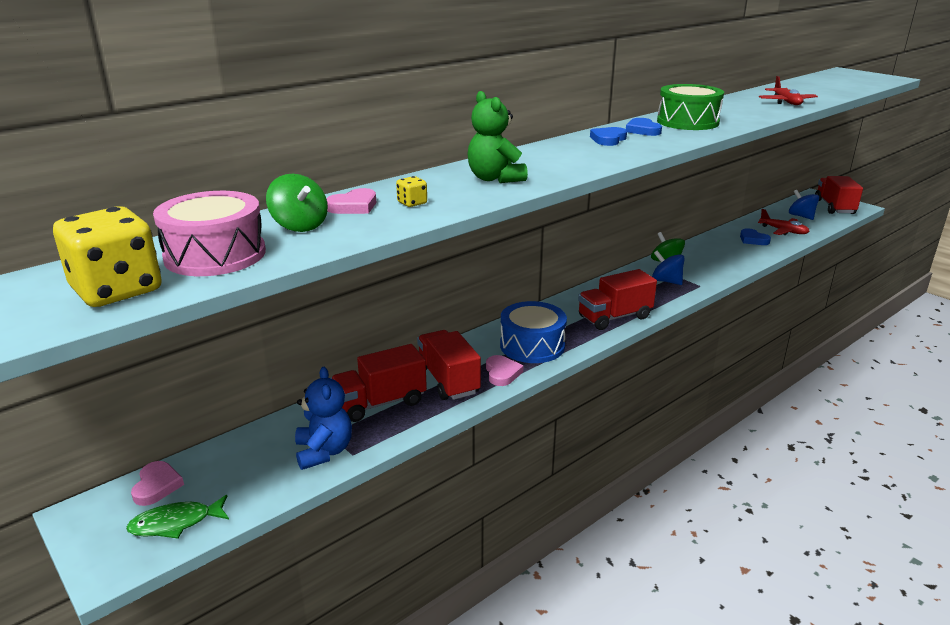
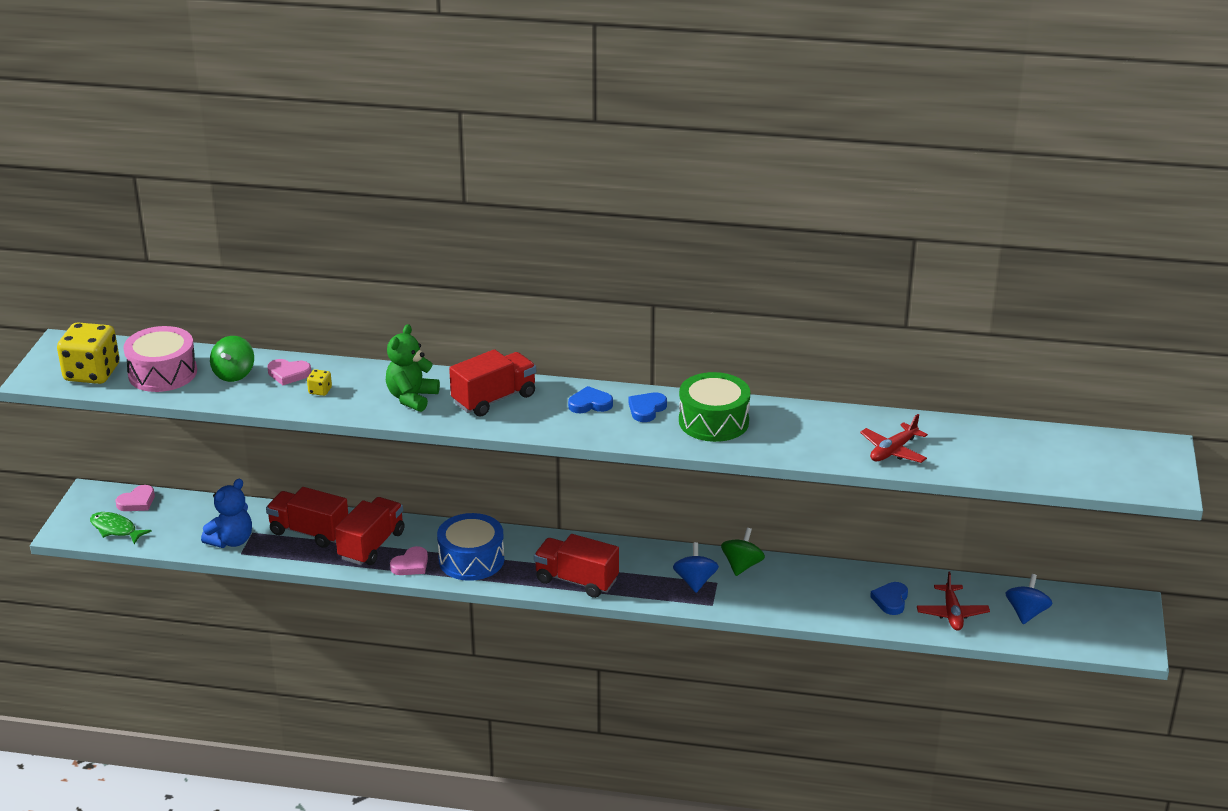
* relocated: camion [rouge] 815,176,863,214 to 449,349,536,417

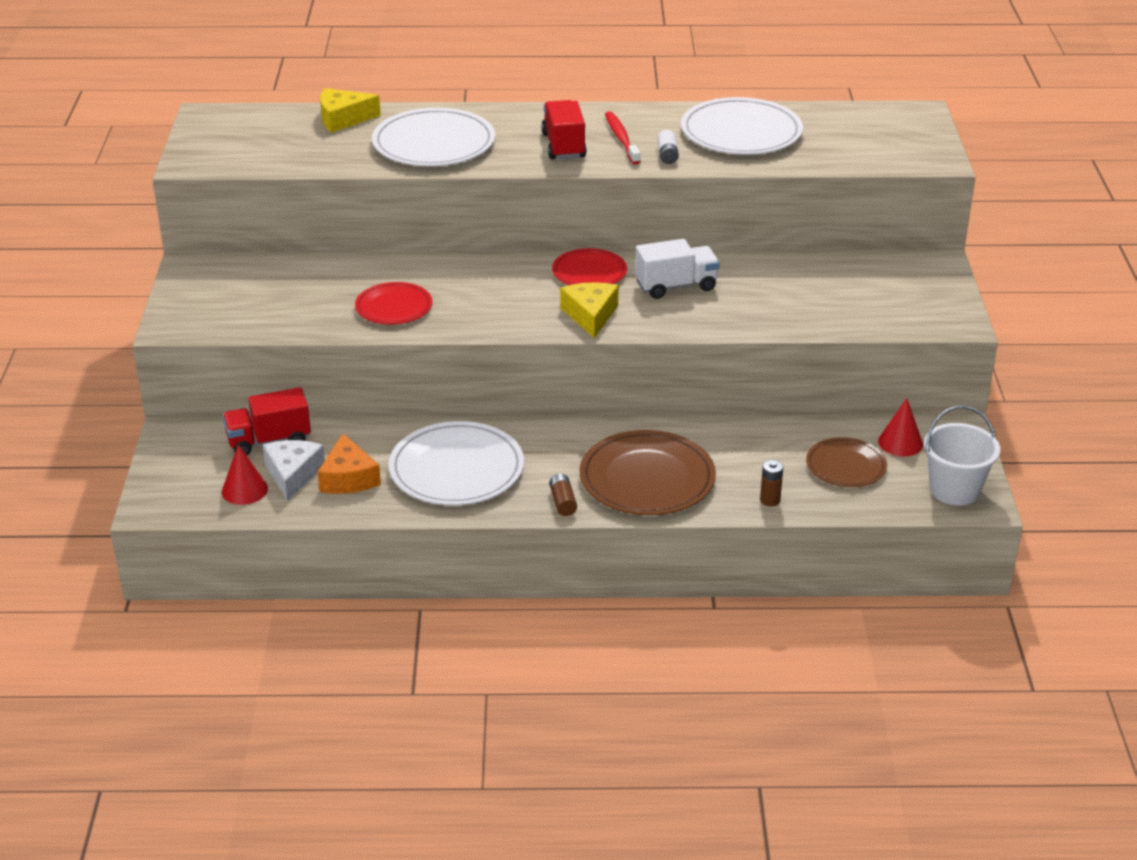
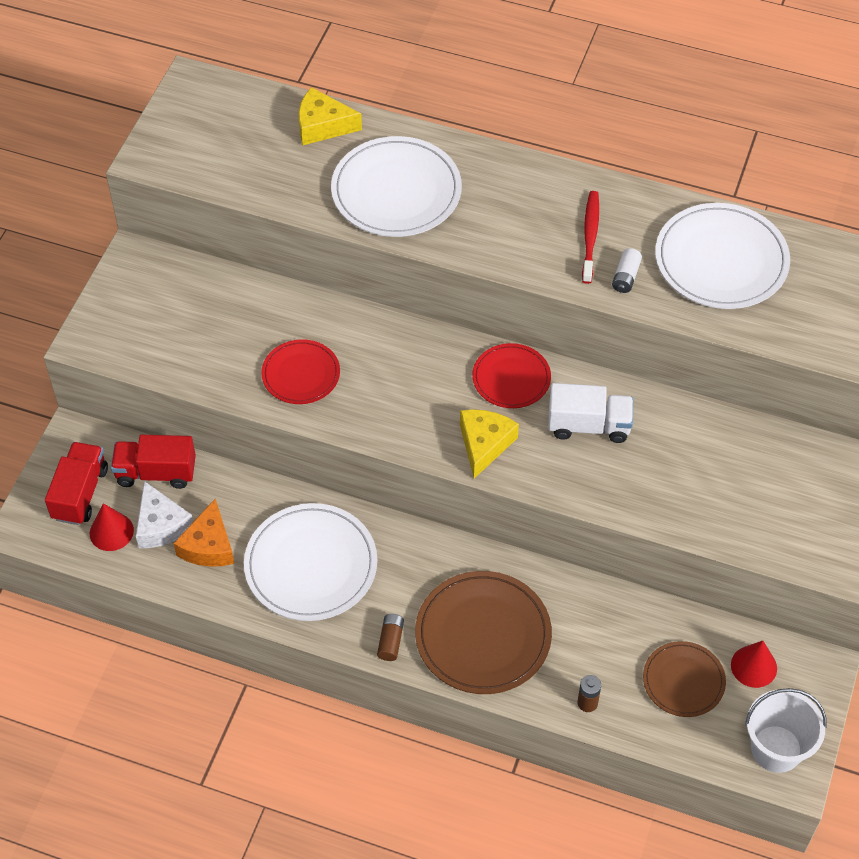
* relocated: camion [rouge] 541,100,587,159 to 45,442,108,525
* spun: fromage [blanc] 263,440,325,501 = 136,481,193,549 135 degrees clockwise

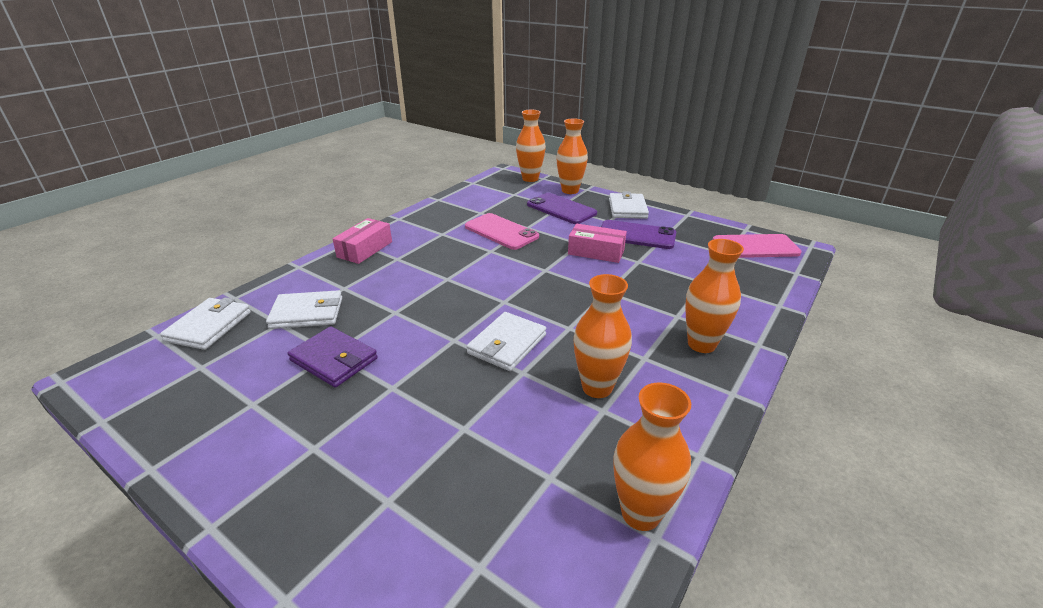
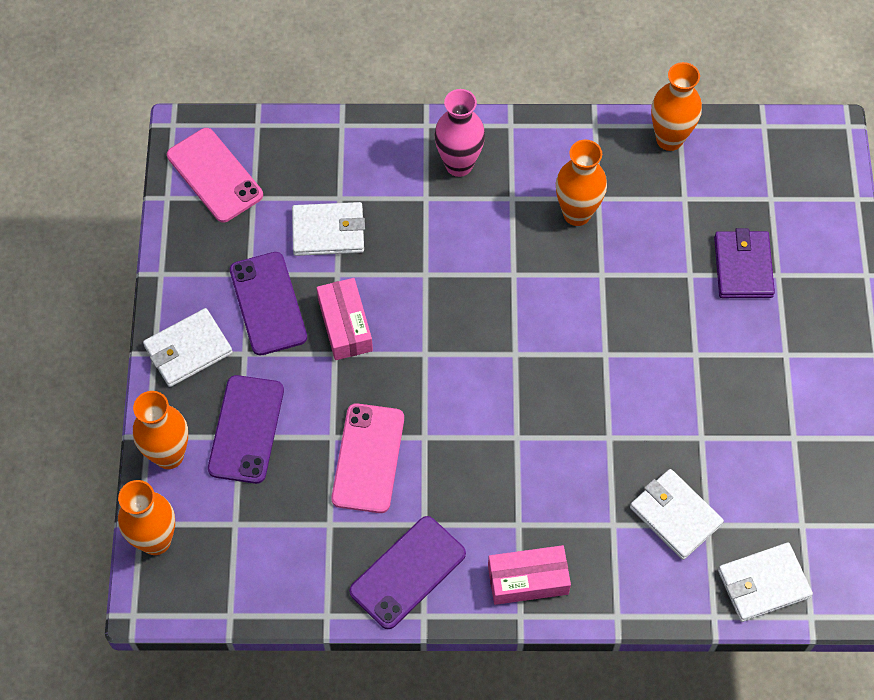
* colour: vase [orange] 685,239,744,353 to vase [rose] 434,89,485,177
* relocated: portefeuille [blanc] 467,312,546,371 to 292,202,365,256
* relocated: portefeuille [violet] 288,326,378,388 to 714,228,775,298
* appeared: téléphone [violet] 349,516,466,629

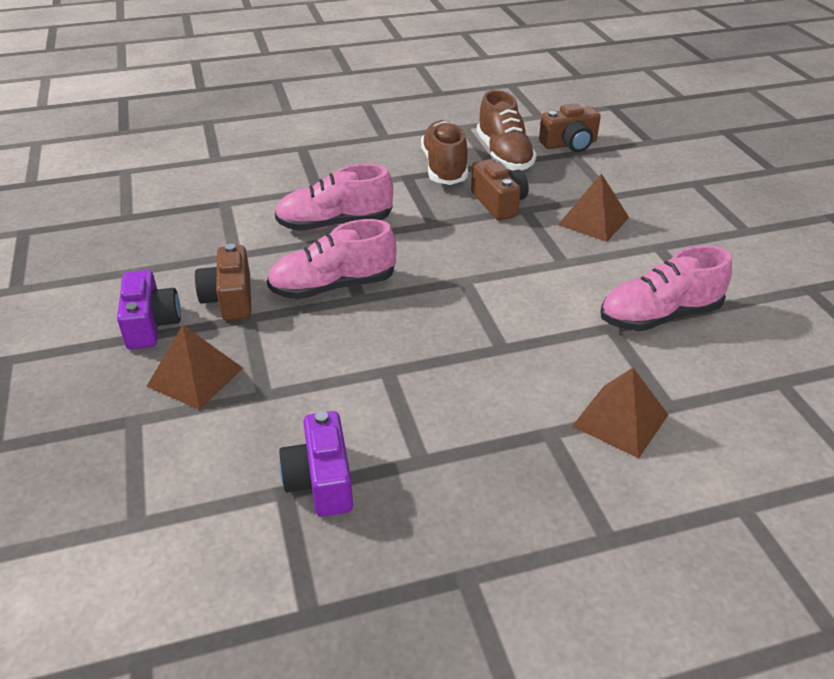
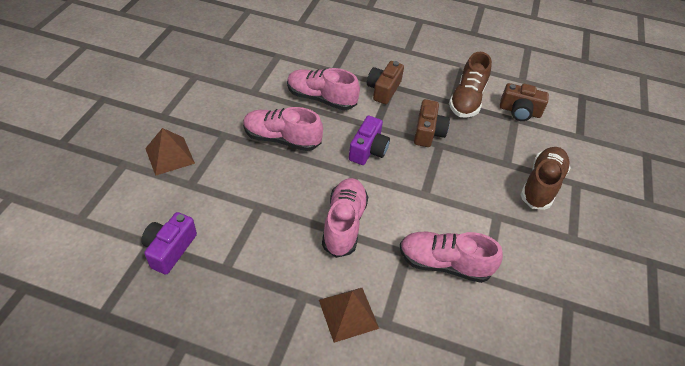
* relocated: chaussure [marron] 421,120,468,185 to 520,147,570,210
* missing: pyramide [marron] 558,173,629,242
* relocated: appareil photo [marron] 195,244,251,320 to 367,61,404,104
* relocated: appareil photo [violet] 117,270,181,350 to 349,116,390,165
* appeared: chaussure [rose] 322,178,368,258

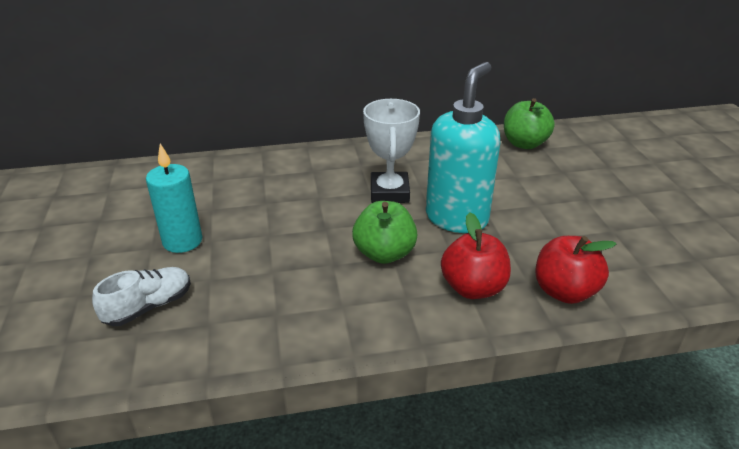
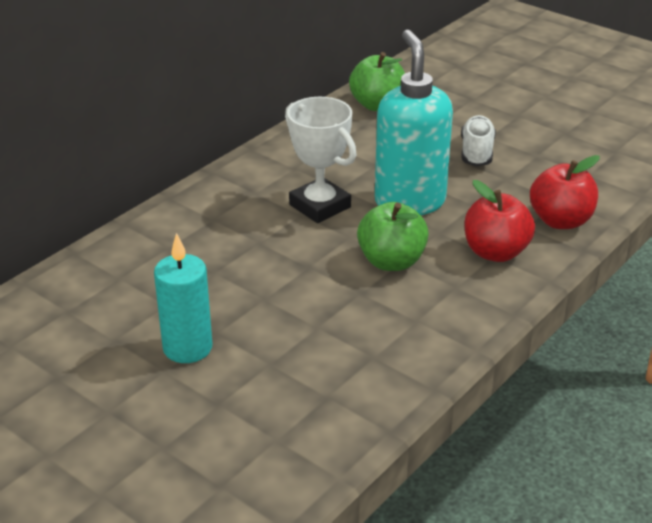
* relocated: chaussure [blanc] 92,267,191,326 to 461,115,496,166

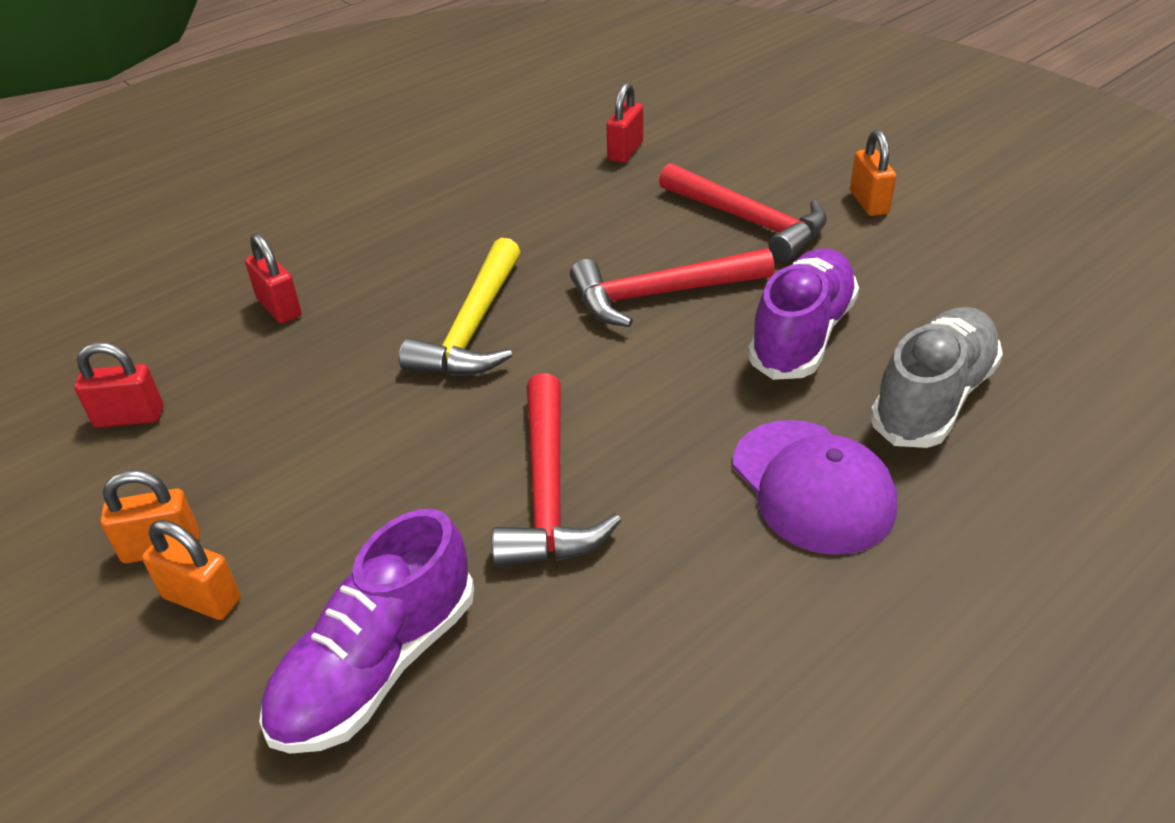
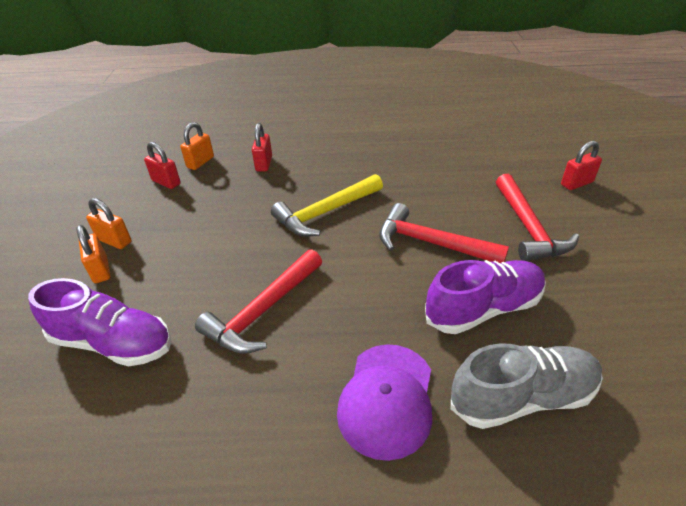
* relocated: cadenas [rouge] 606,83,643,163 to 561,141,602,190
* relocated: cadenas [orange] 850,130,896,216 to 180,122,214,170
* spun: chaussure [violet] 259,509,474,754 = 28,278,171,366 150 degrees counterclockwise

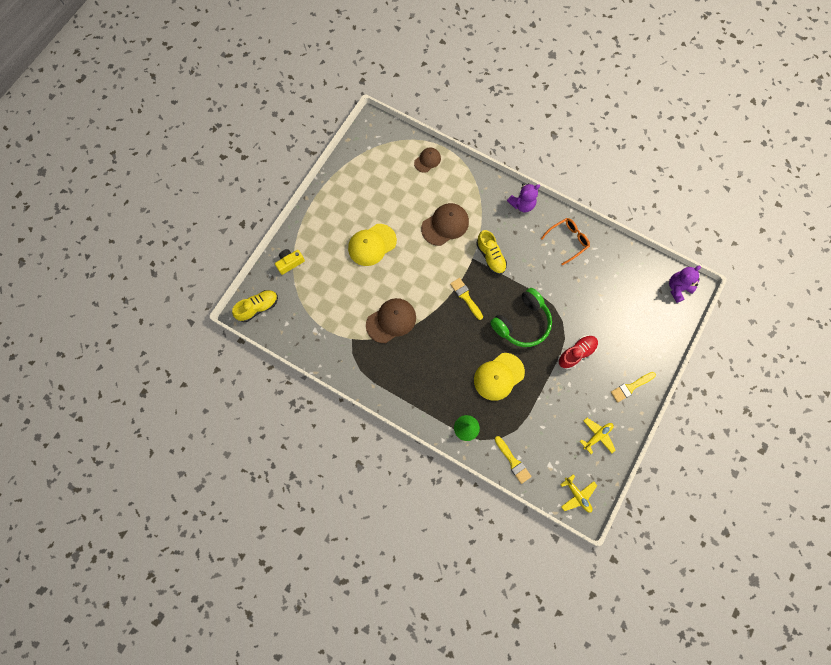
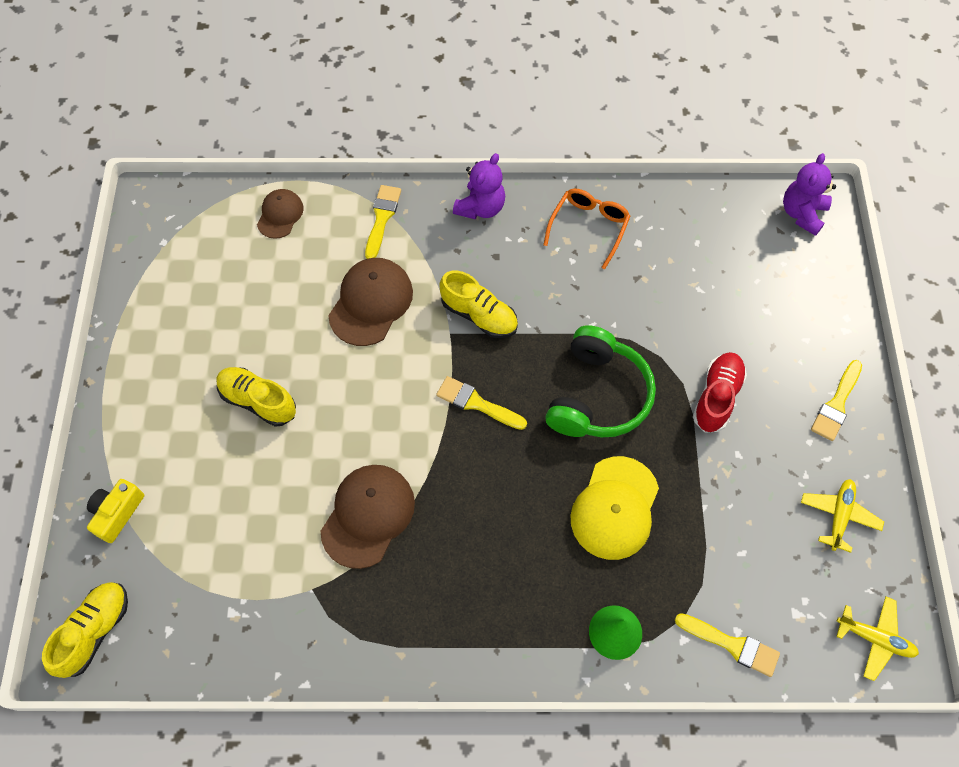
* exchanged: casquette [jaune] 348,224,397,266 to chaussure [jaune] 216,367,296,427
* appeared: pinceau [jaune] 365,185,401,259

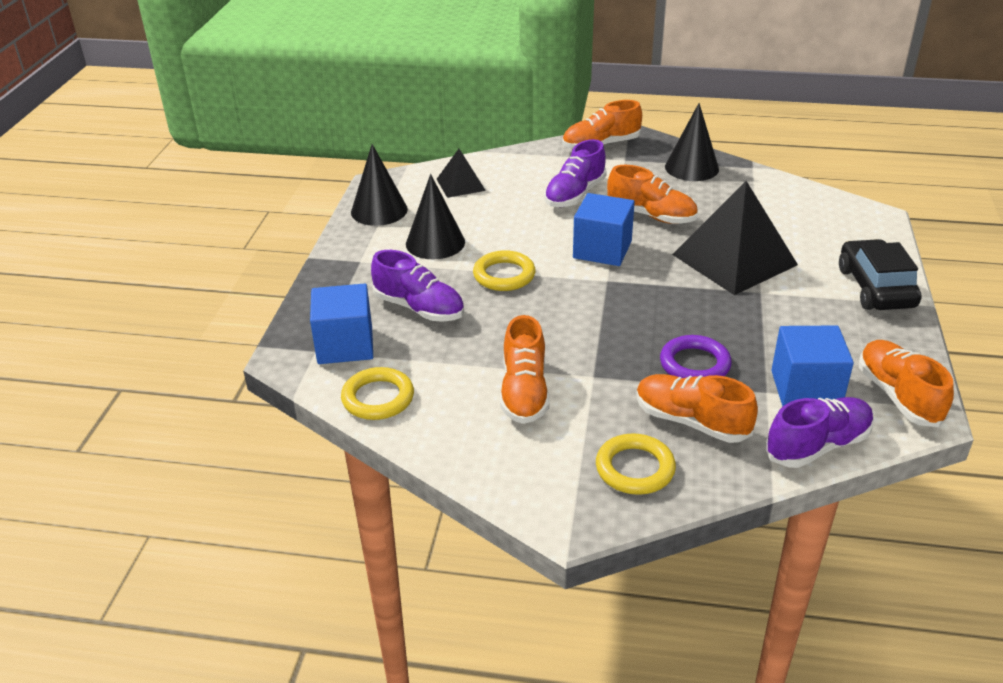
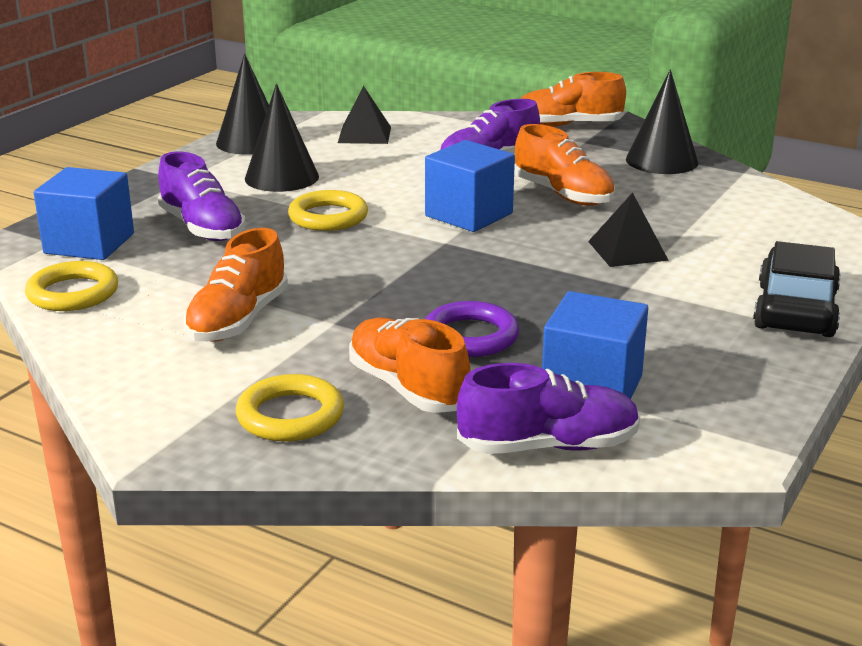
* size: pyramide [noir] 672,181,798,295 = 588,192,669,267 x0.51
* missing: chaussure [orange] 859,340,954,427

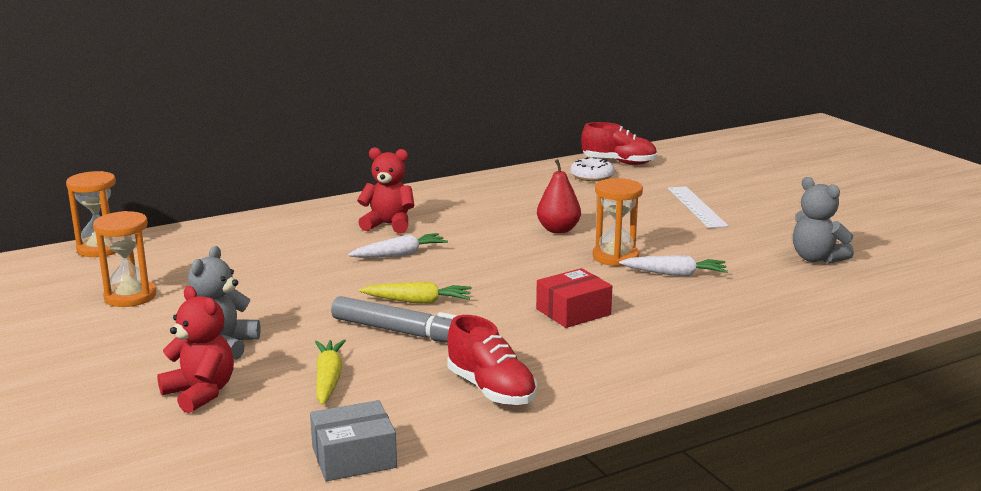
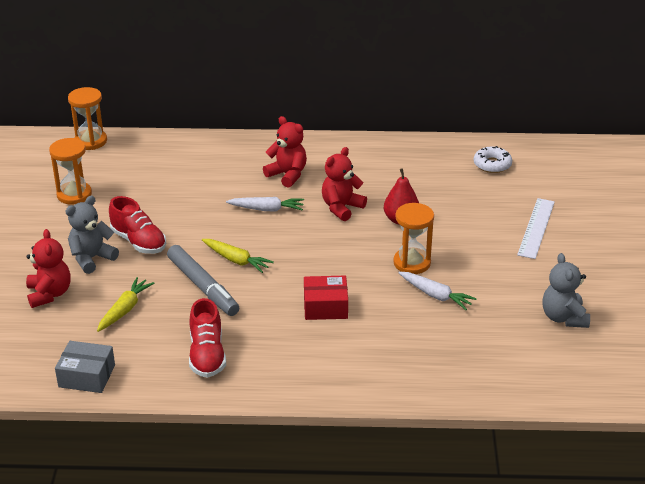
* relocated: chaussure [rouge] 581,122,657,165 to 109,196,166,254
* appeared: ours en peluche [rouge] 322,147,367,221

